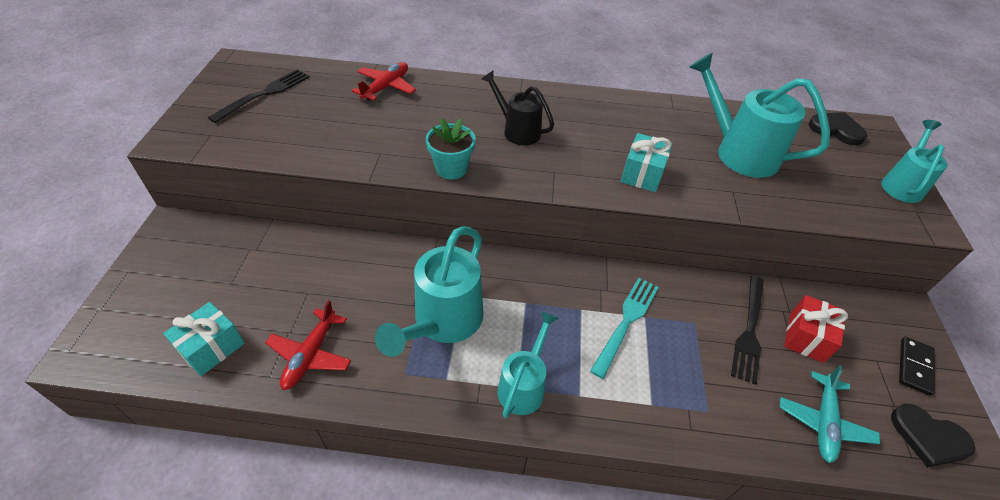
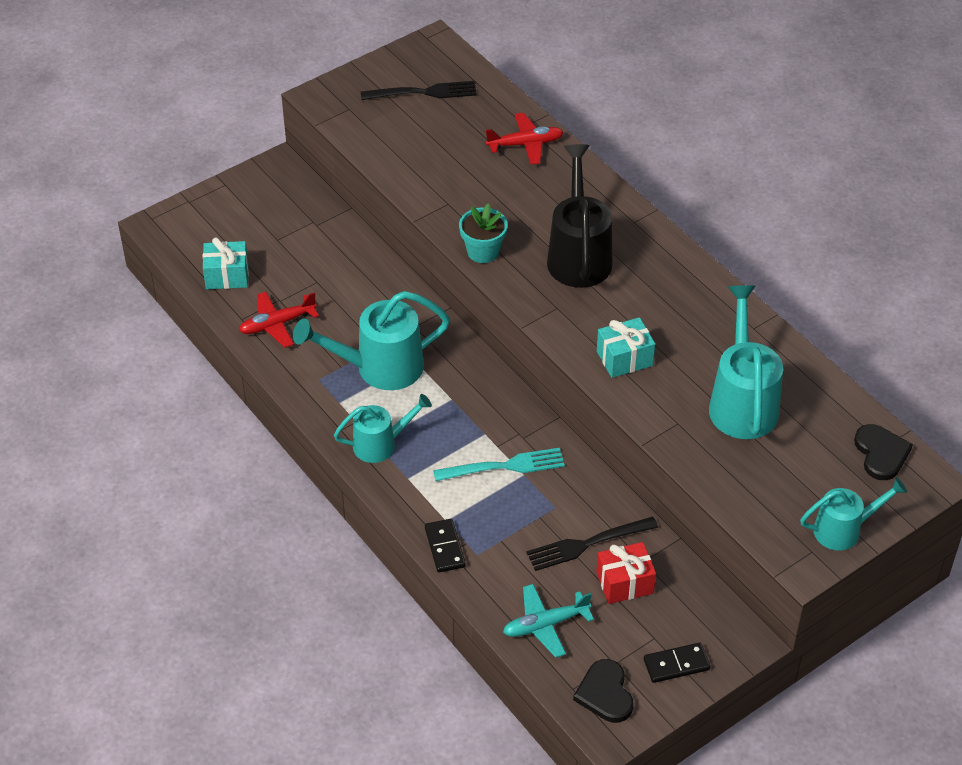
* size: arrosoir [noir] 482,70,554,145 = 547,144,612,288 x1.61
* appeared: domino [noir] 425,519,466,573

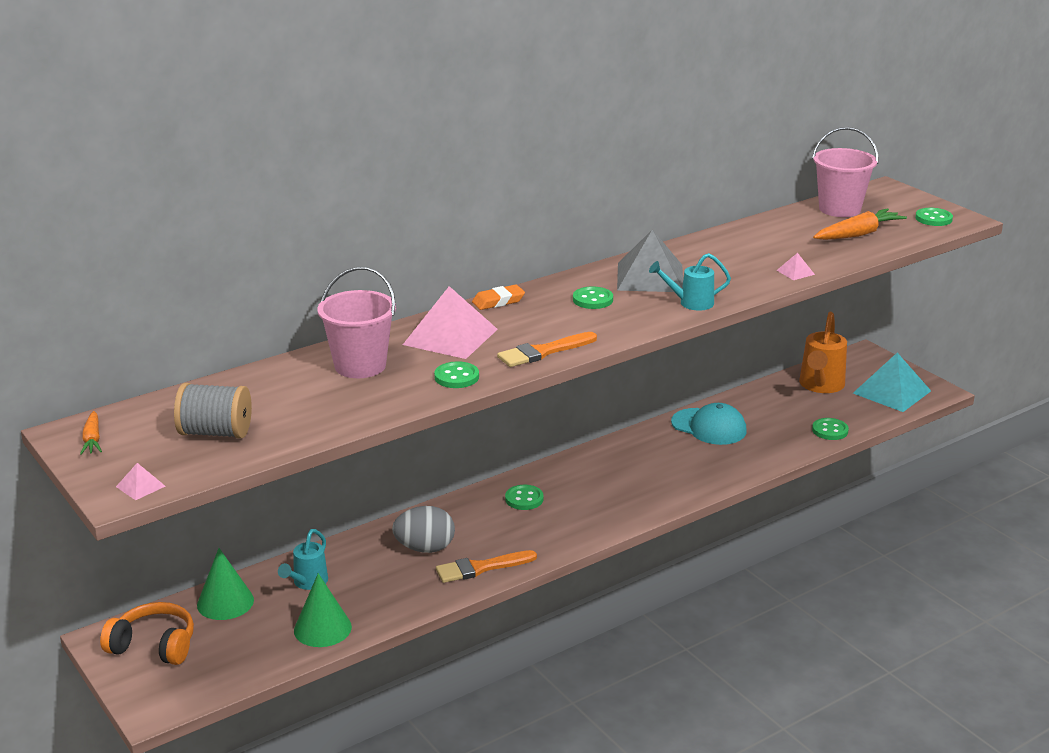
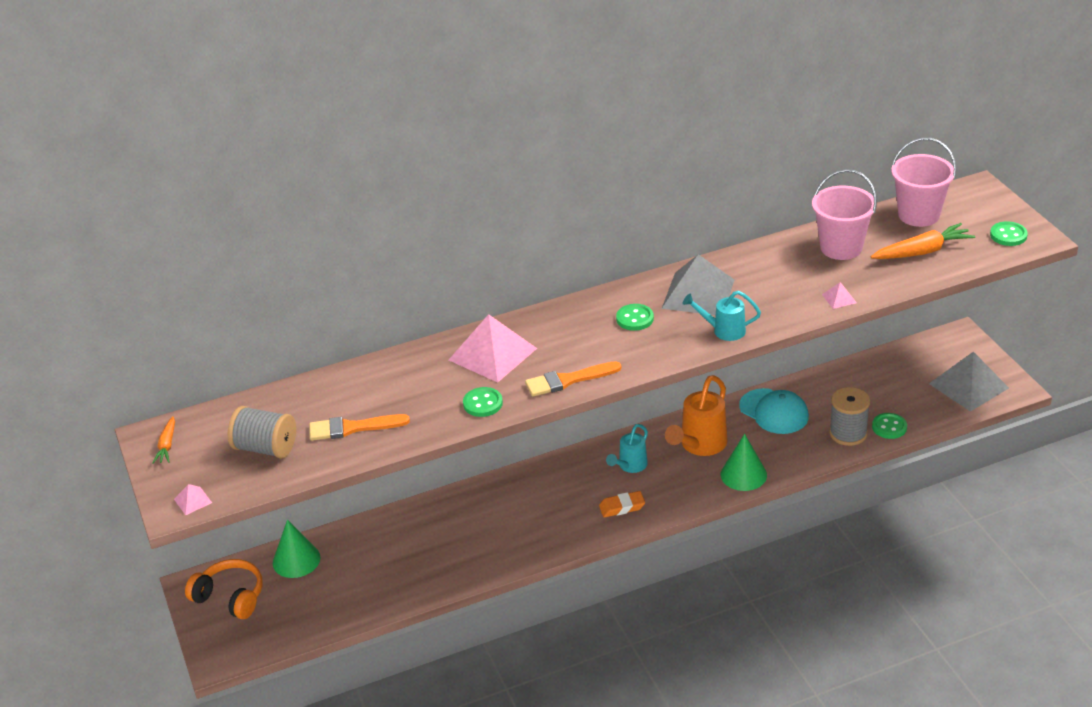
* relocated: seau [rose] 317,267,396,378 to 812,169,877,260
* relocated: gomme [orange] 472,285,525,310 to 599,491,645,517
* relocated: arrosoir [orange] 799,312,847,393 to 665,375,728,456
* colour: pyramide [turquoise] 853,353,931,412 to pyramide [gris] 929,352,1009,412
* missing: bouton [vert] 505,485,543,510
* missing: œuf [gris] 392,506,455,553
* relocated: arrosoir [turquoise] 278,529,328,590 to 606,424,648,473
* relocated: pinceau [orange] 436,550,537,583 to 309,414,410,441
* relocated: cône [vert] 294,573,352,647 to 721,434,767,491
* appeared: bobine [gris] 829,387,870,446

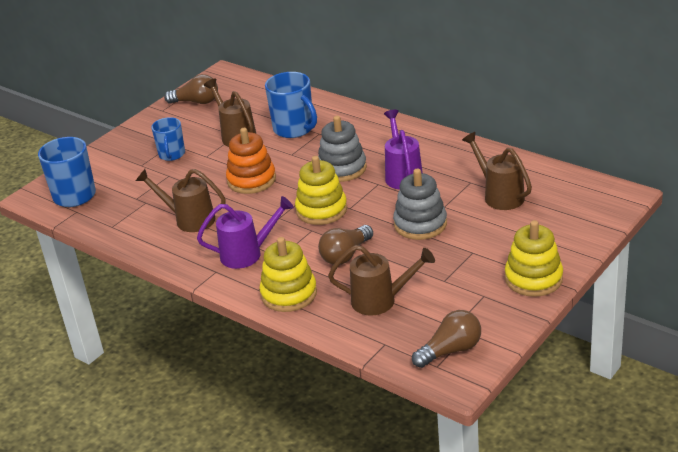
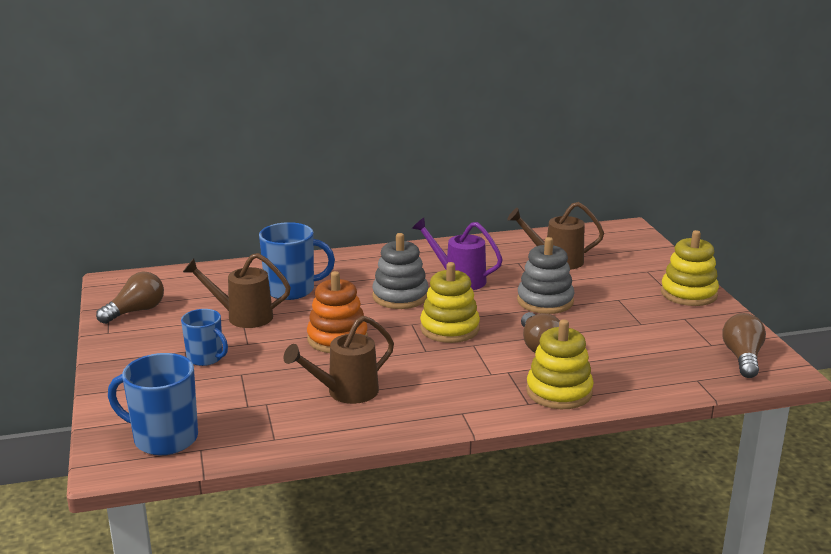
* missing: arrosoir [violet] 197,196,294,269
* missing: arrosoir [marron] 328,245,435,315

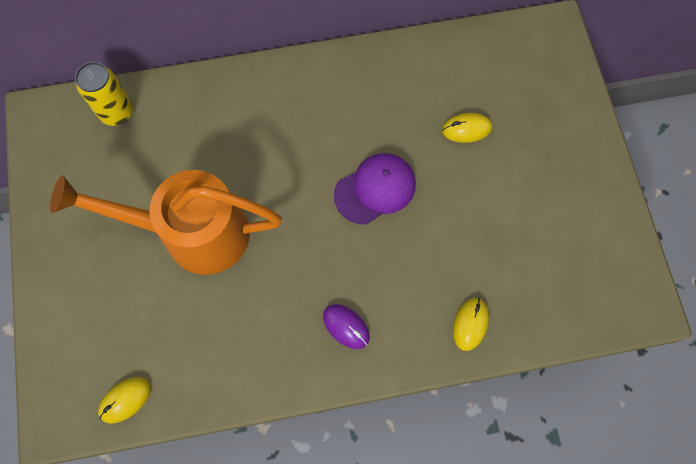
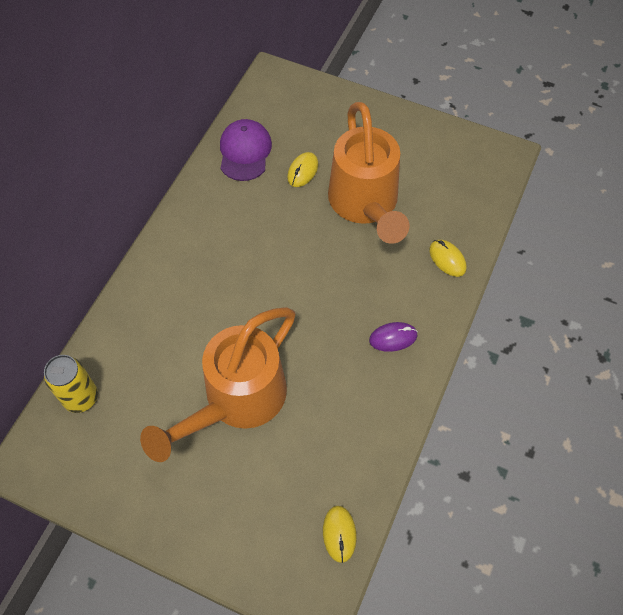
* relocated: casquette [violet] 334,153,416,225 to 220,119,272,181
* appeared: arrosoir [orange] 328,102,409,244

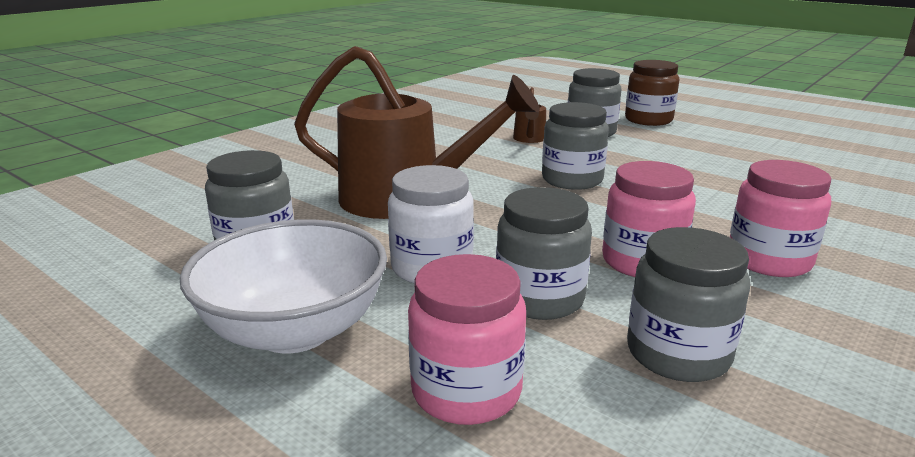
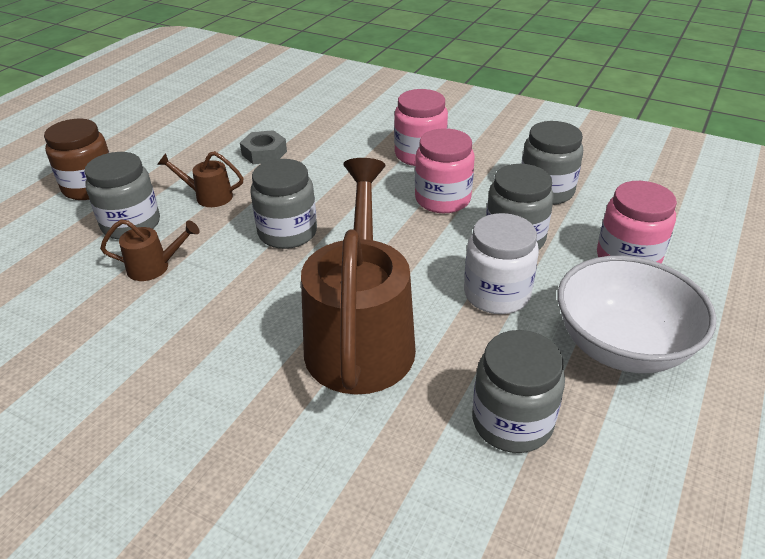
* appeared: écrou [gris] 240,130,287,164
* appeared: arrosoir [marron] 157,151,243,207

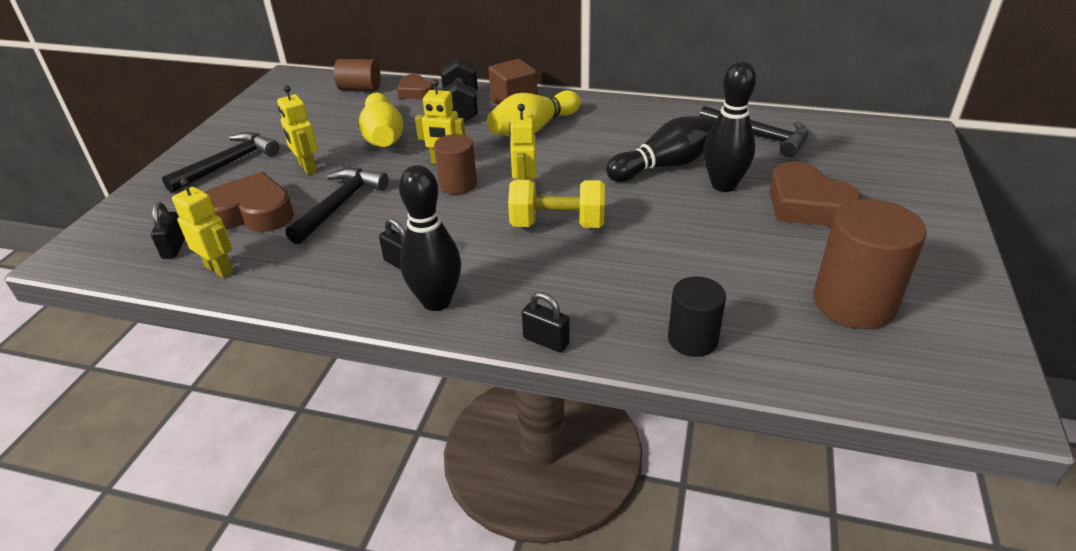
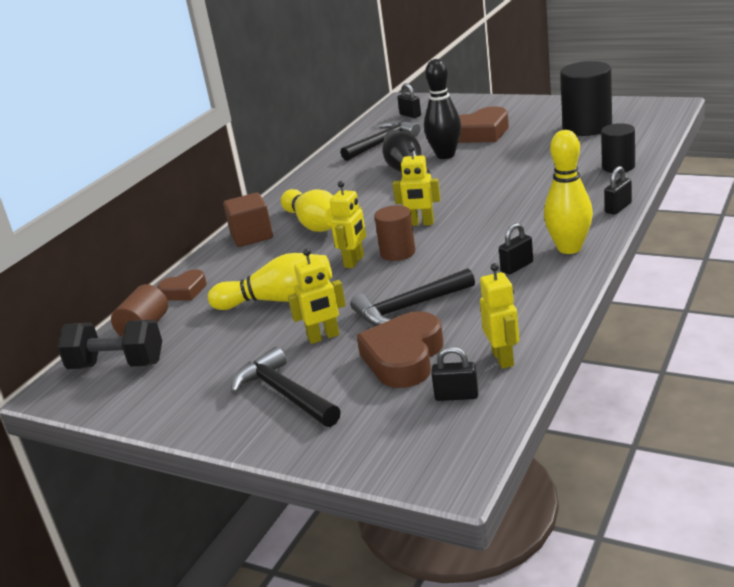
* relocated: haltère [noir] 440,58,478,122 to 57,319,162,369
* colour: quille [noir] 399,165,461,311 to quille [jaune] 544,130,593,254
* spun: marteau [noir] 285,168,389,244 = 351,268,475,326 60 degrees counterclockwise
* spun: robot [jaune] 172,178,234,278 = 480,263,519,369 120 degrees clockwise
* missing: haltère [jaune] 508,179,605,228
* colour: cylindre [marron] 813,199,927,329 to cylindre [noir] 560,61,612,136
* appeared: cadenas [noir] 397,83,421,118

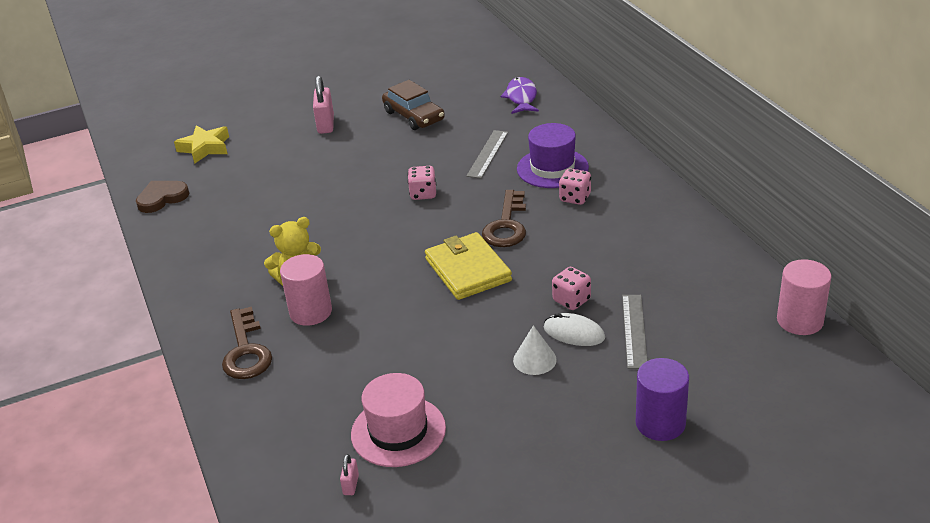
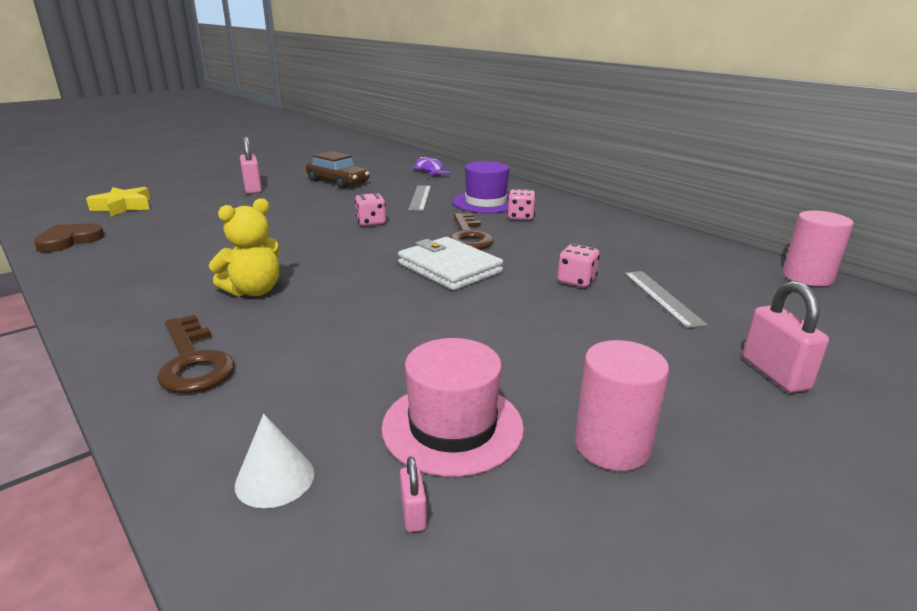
* colour: portefeuille [jaune] 425,232,512,300 to portefeuille [blanc] 398,237,503,290
* relocated: cylindre [rose] 280,254,332,326 to 575,340,669,471
* missing: souris [blanc] 544,313,605,346
* relocated: cône [blanc] 513,325,557,375 to 235,414,314,508
* exchanged: cylindre [violet] 636,358,689,441 to cadenas [rose] 743,281,829,393

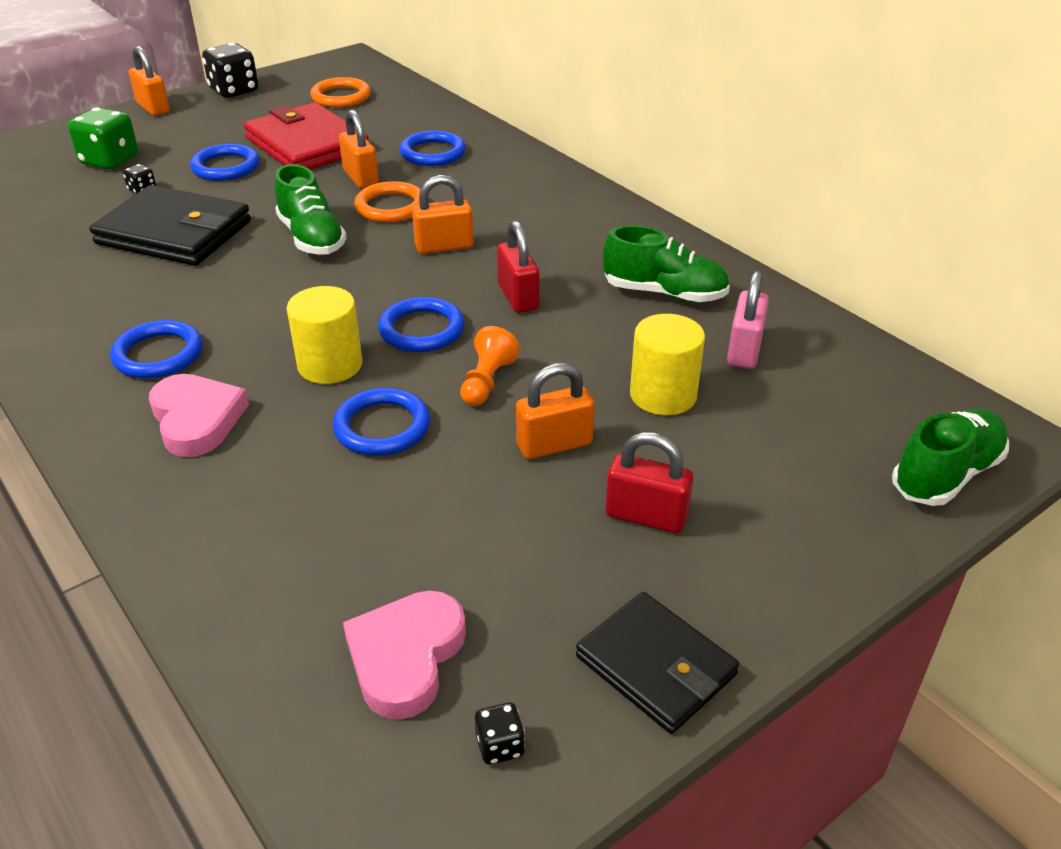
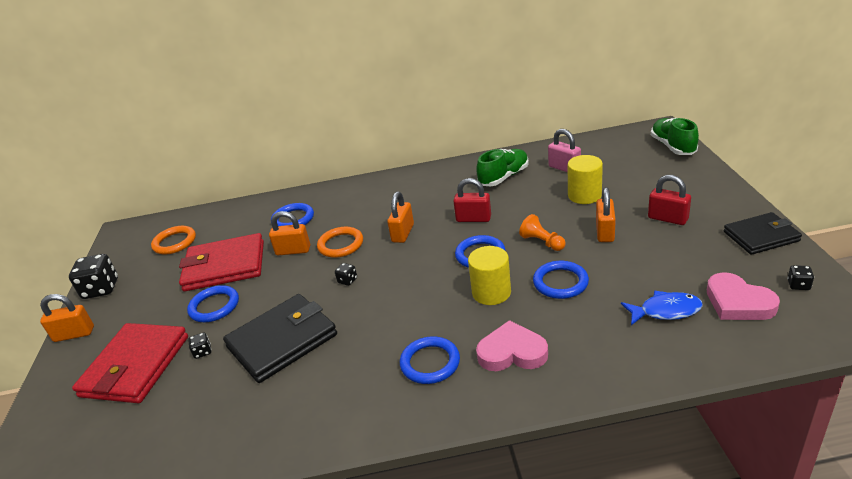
* exchanged: dé [vert] 68,107,138,170 to portefeuille [rouge] 72,323,188,403
* exchanged: chaussure [vert] 275,164,347,255 to dé [noir] 335,263,357,286
* spun: cadenas [rouge] 605,432,693,533 = 648,175,691,225 75 degrees clockwise
* appeared: poisson [bleu] 621,291,703,325

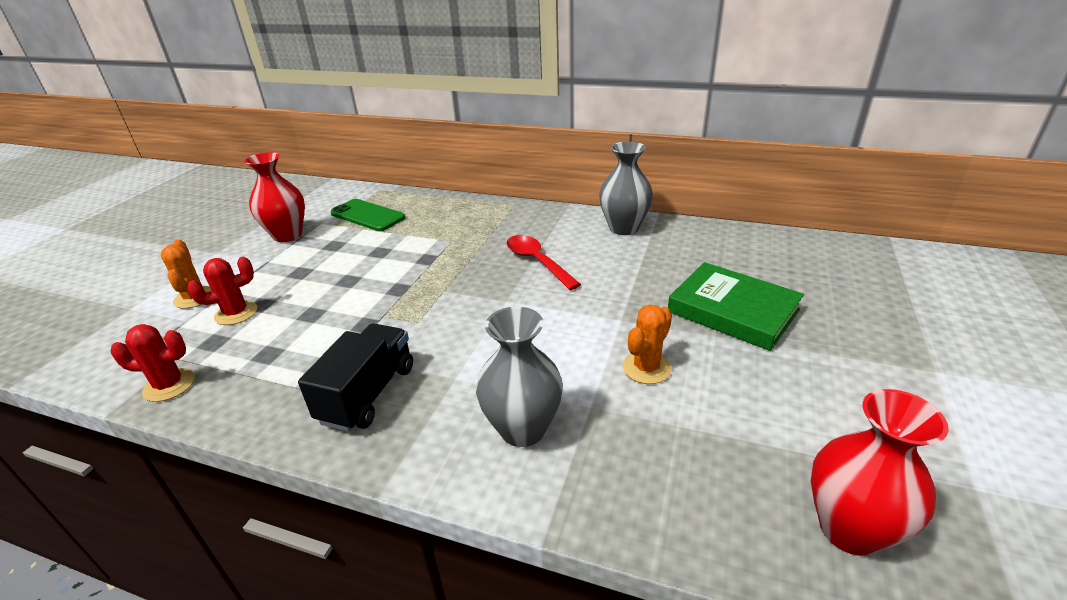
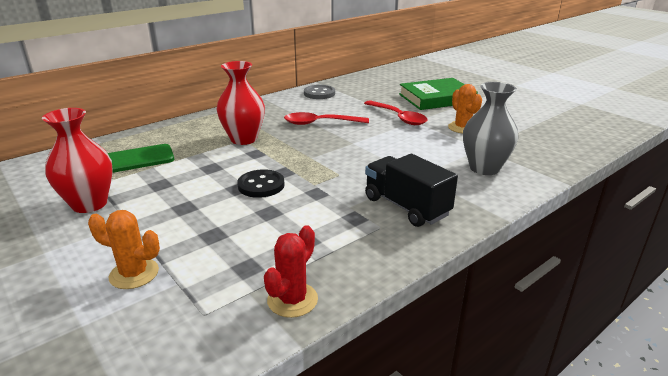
* exchanged: vase [gris] 599,141,653,235 to bouton [gris] 304,85,335,99
* missing: cactus [rouge] 187,257,257,325
* relocated: vase [rouge] 811,389,949,556 to 216,61,265,145
* appeared: cuillère [rouge] 364,100,428,125
* appeared: bouton [noir] 237,169,285,198

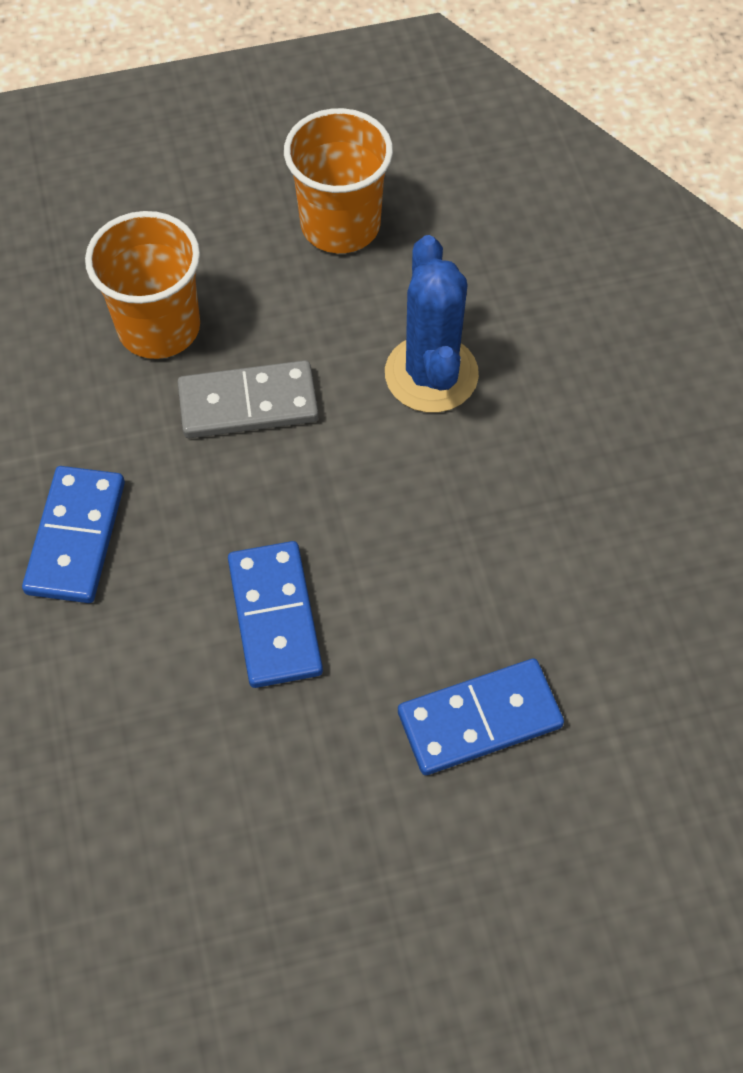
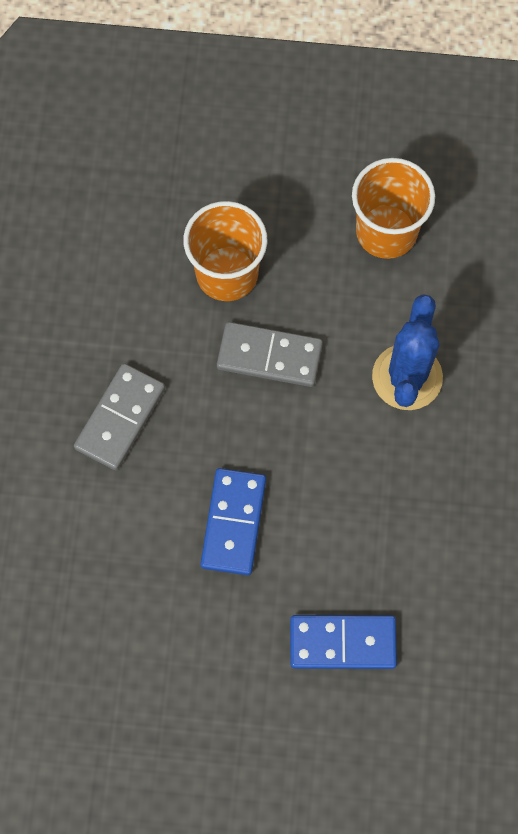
* colour: domino [bleu] 22,466,125,603 to domino [gris] 74,363,165,470

